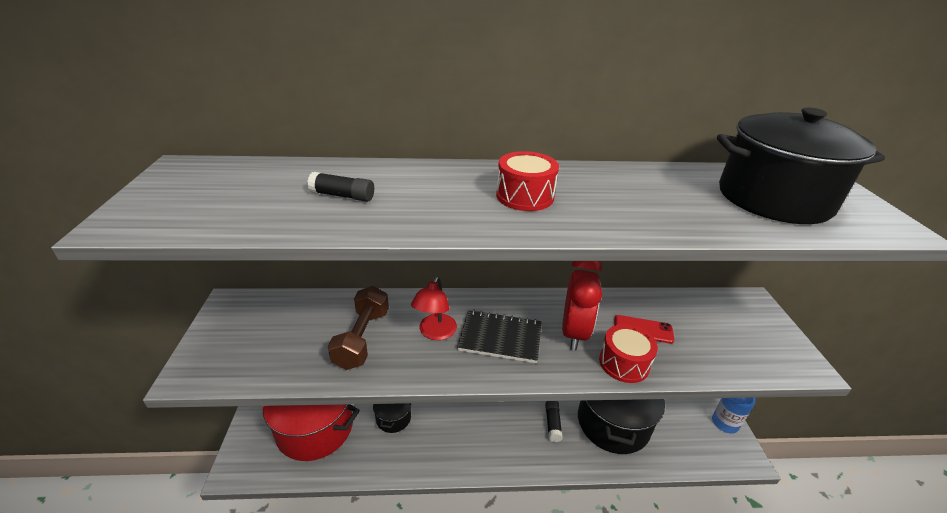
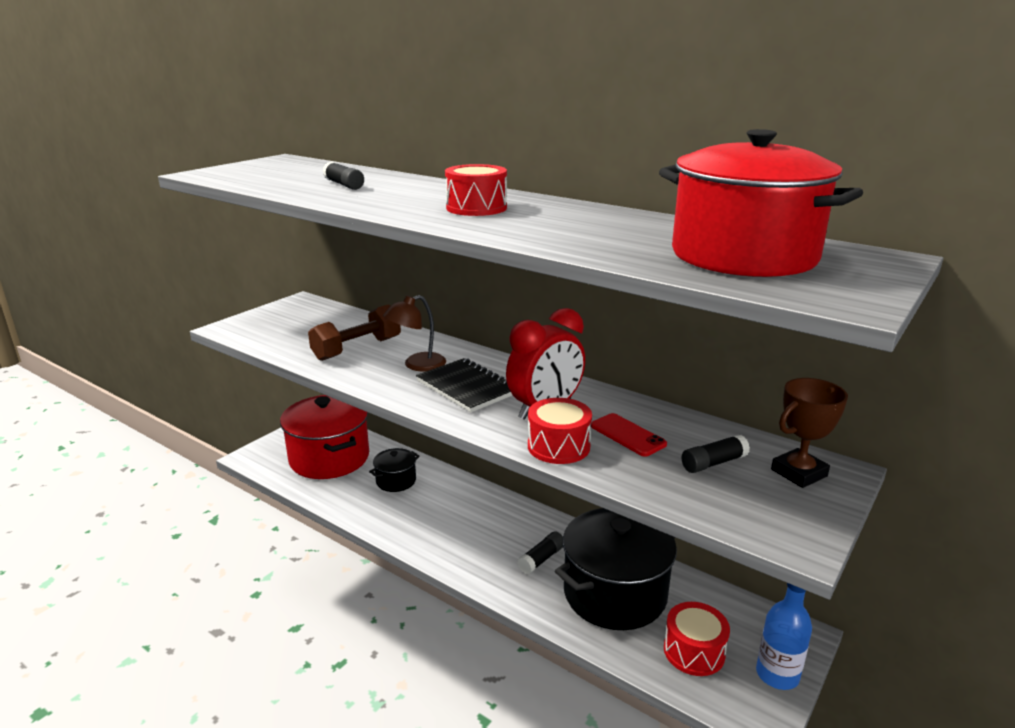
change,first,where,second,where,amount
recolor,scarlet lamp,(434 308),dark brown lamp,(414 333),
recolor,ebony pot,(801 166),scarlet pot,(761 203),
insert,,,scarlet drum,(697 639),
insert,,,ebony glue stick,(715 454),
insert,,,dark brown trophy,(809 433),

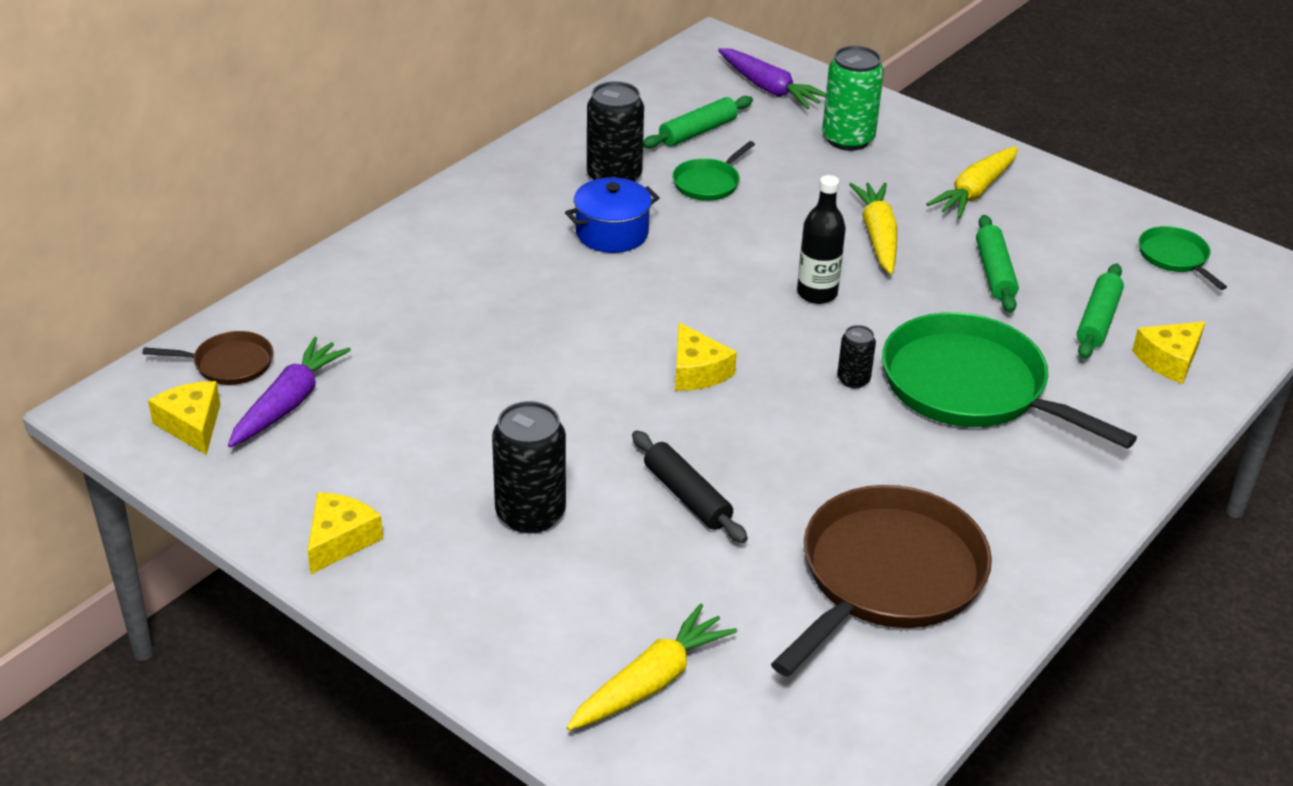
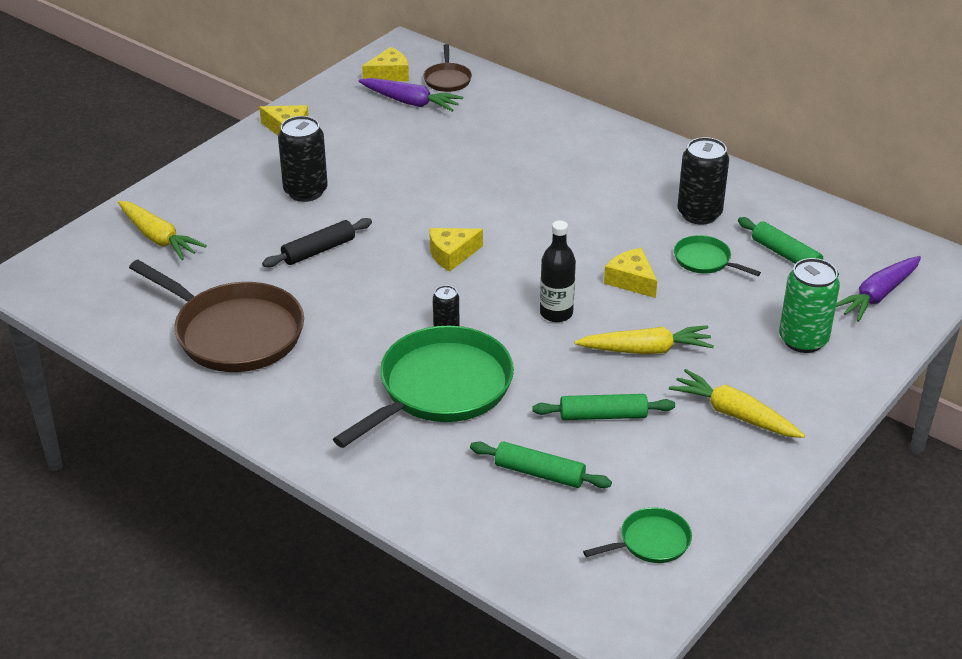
change,first,where,second,where,amount
move,bright yellow piece of cheese,(1168 353),,(630 273),
delete,cobalt pot,(612 215),,,

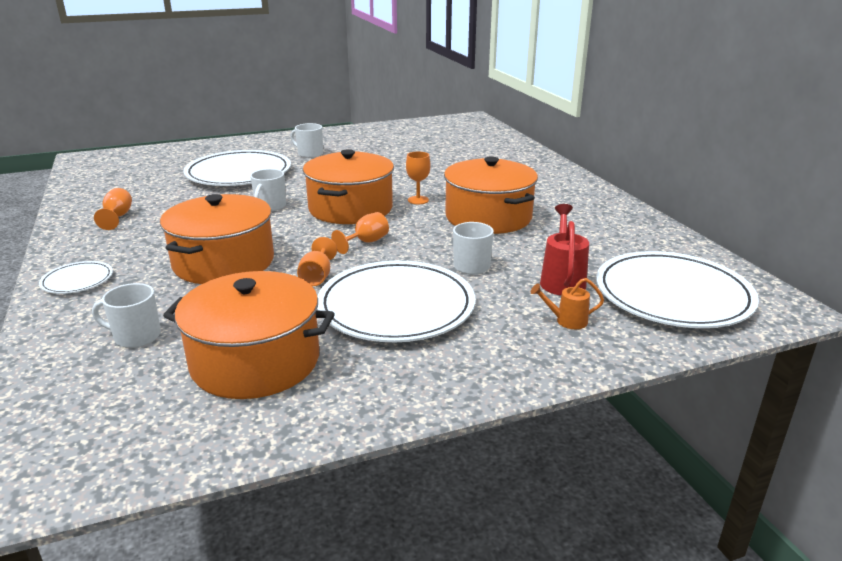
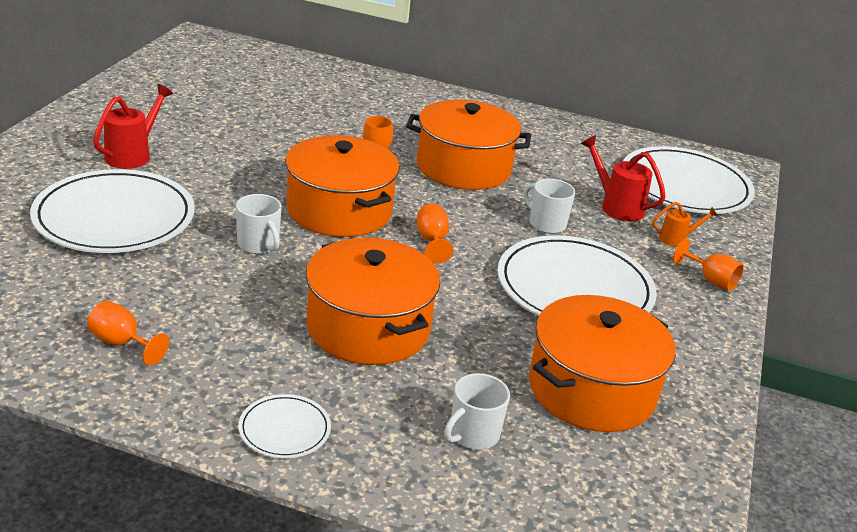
change,first,where,second,where,amount
replace,pure white mug,(306 140),scarlet sprinkling can,(133 126),
rotate,orange sprinkling can,(567 303),,(685 224),135 degrees counterclockwise
move,orange chalice,(317 261),,(708 265),

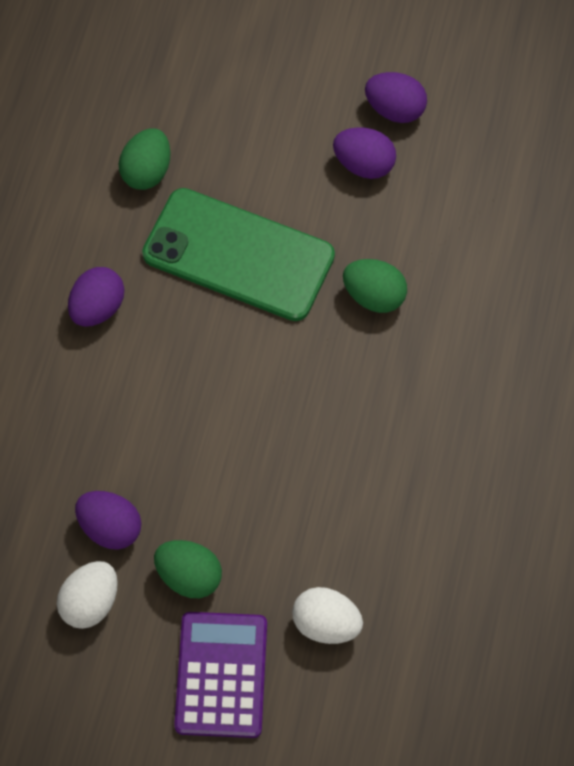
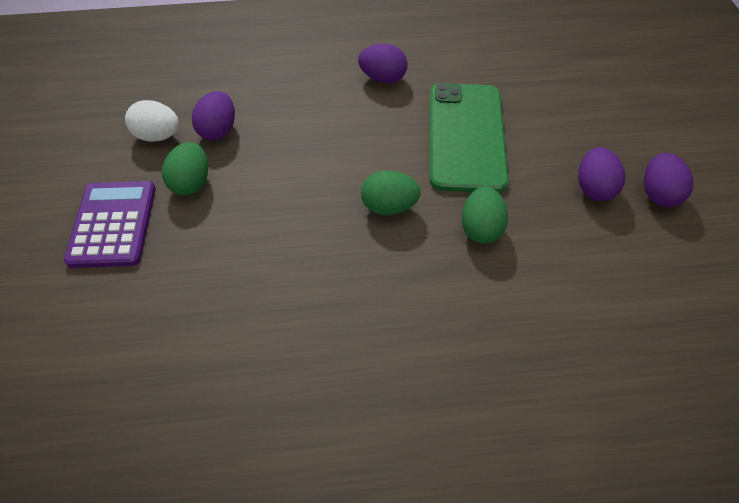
change,first,where,second,where,amount
rotate,royal purple pocket calculator,(220 675),,(110 224),75 degrees counterclockwise
move,leaf-green toy egg,(145 159),,(391 192),
delete,pure white toy egg,(327 615),,,

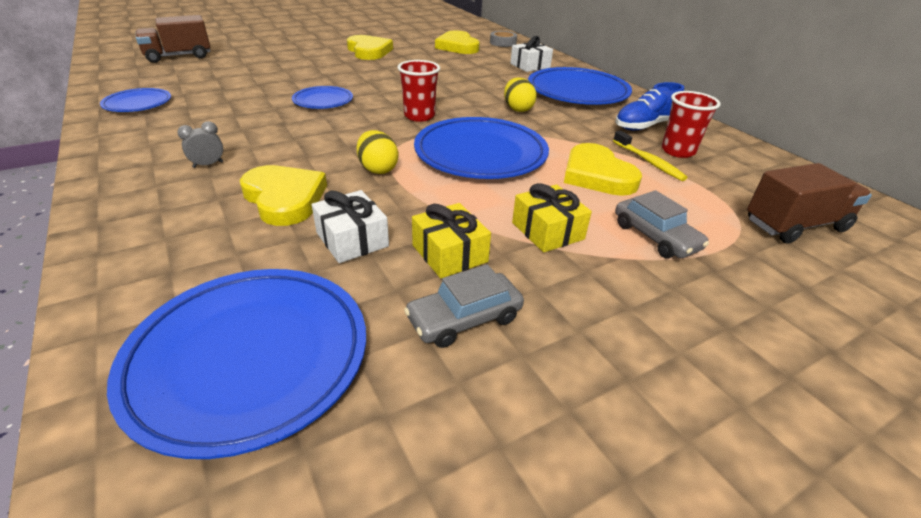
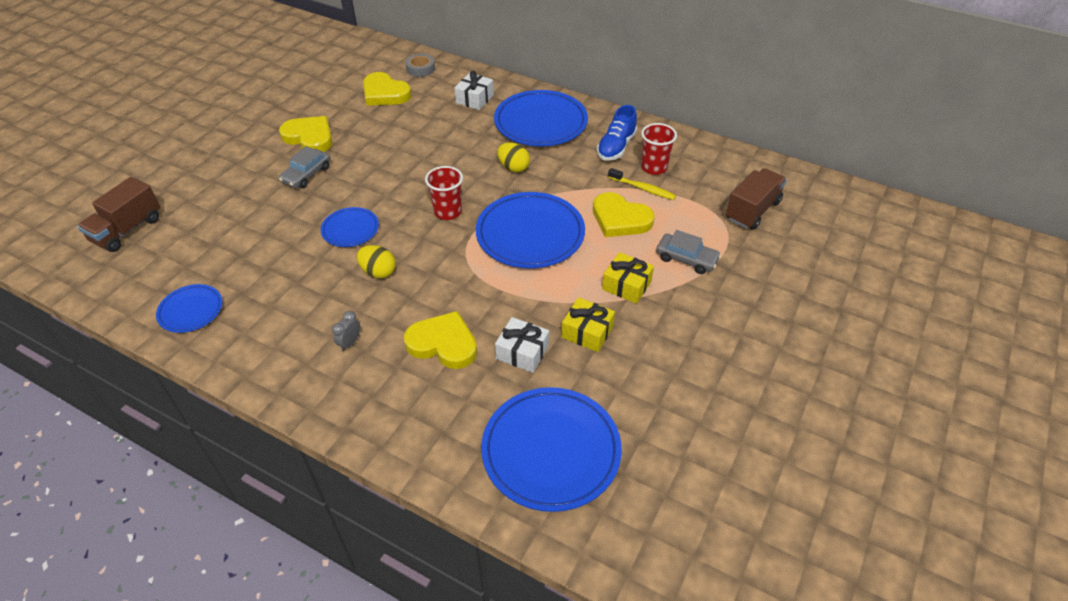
change,first,where,second,where,amount
move,grey automobile,(464 306),,(304 167),
move,bright yellow toy egg,(377 152),,(376 261),

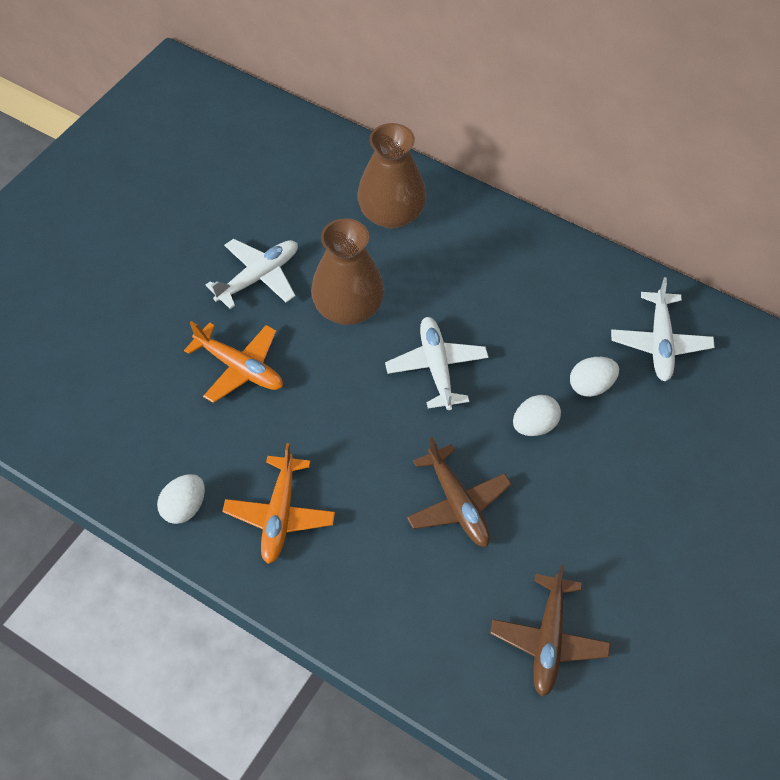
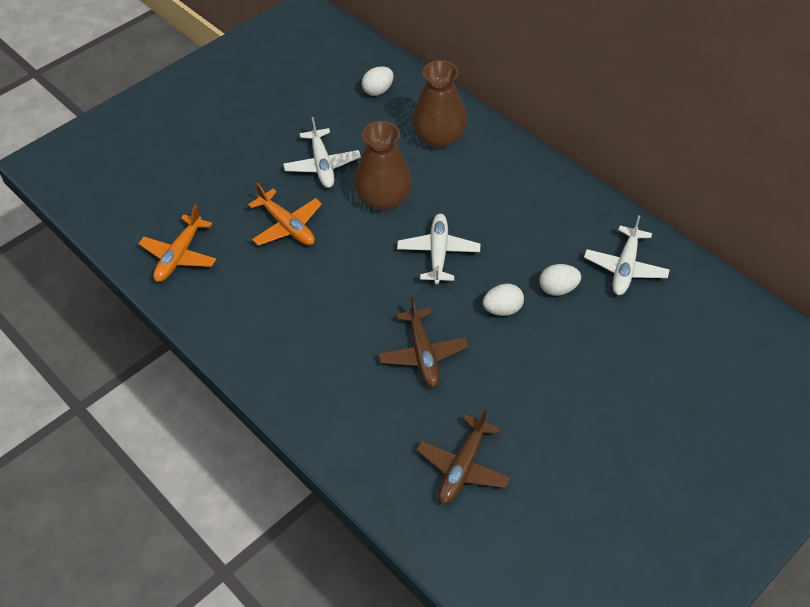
change,first,where,second,where,amount
move,orange aeroplane,(278 503),,(177 243),
rotate,pure white aeroplane,(252 274),,(322 152),105 degrees clockwise
move,pure white toy egg,(181 499),,(378 81),

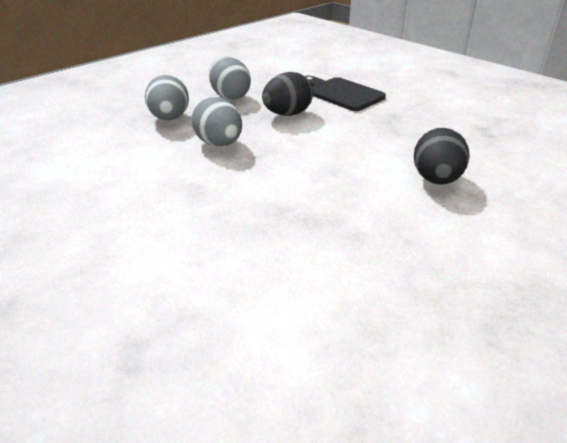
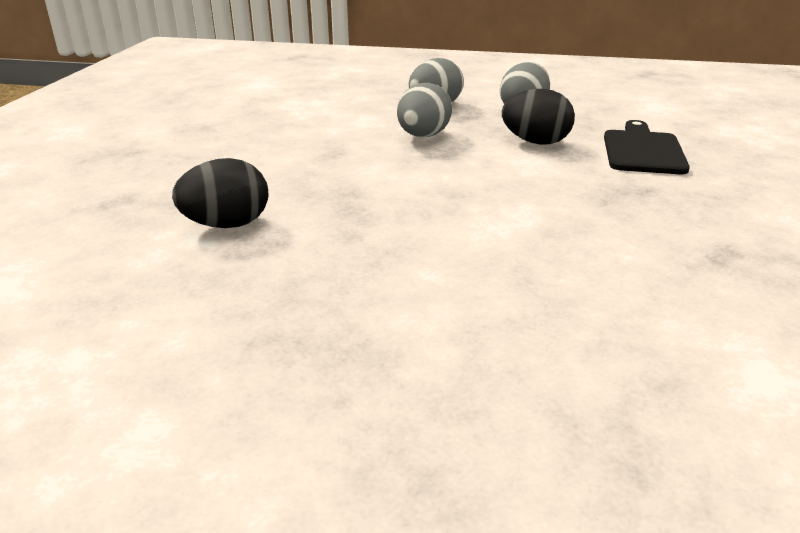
change,first,where,second,where,amount
move,ebony toy egg,(442 156),,(220 193),

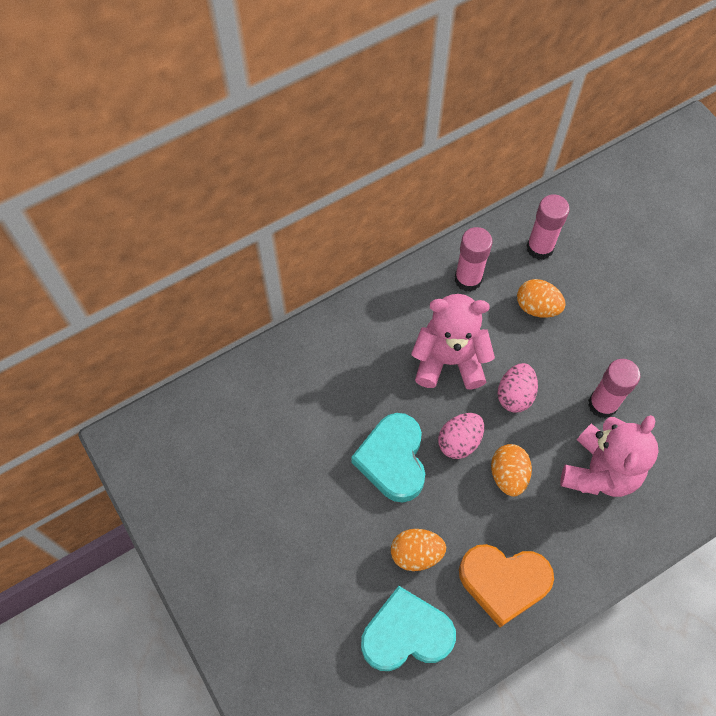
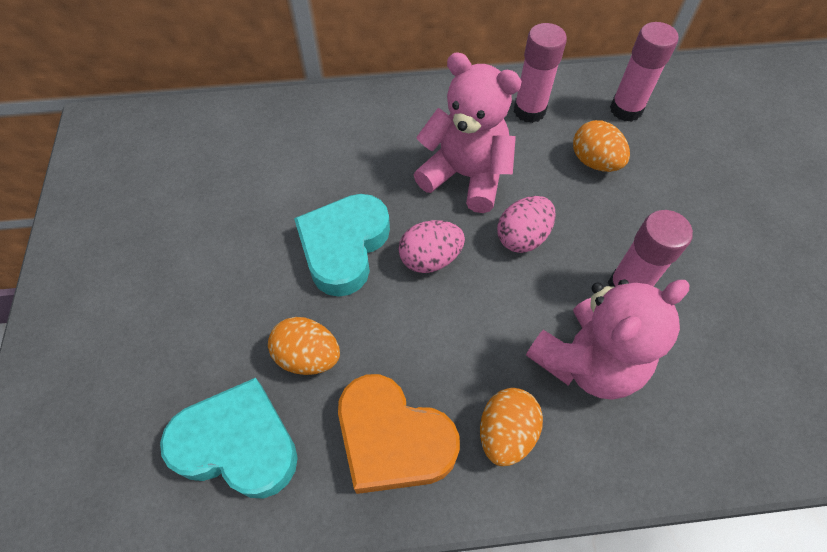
change,first,where,second,where,amount
move,orange toy egg,(511 470),,(511 427),

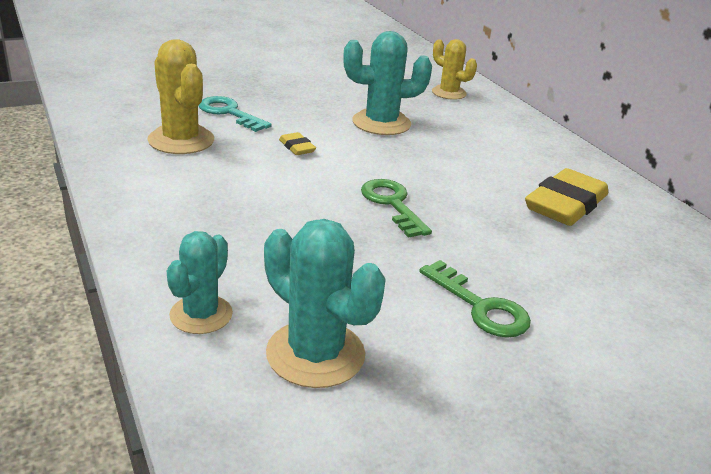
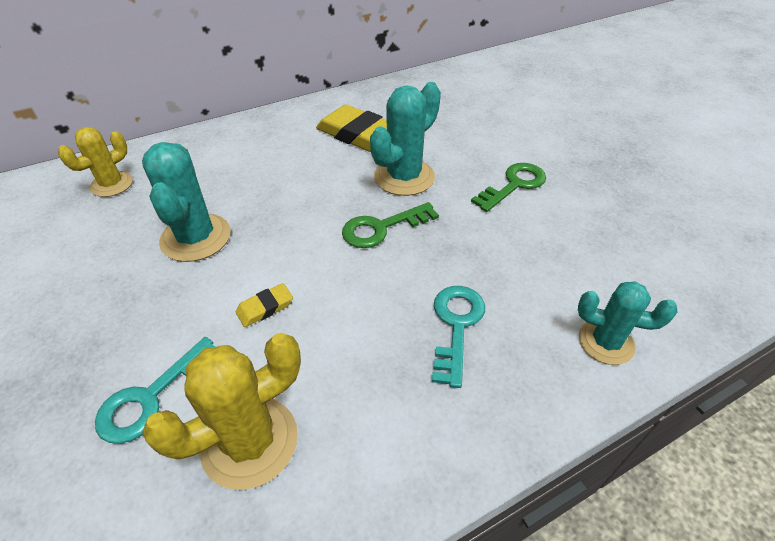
change,first,where,second,where,amount
move,turquoise prickly plant,(325 303),,(405 139),
insert,,,turquoise door key,(458 337),

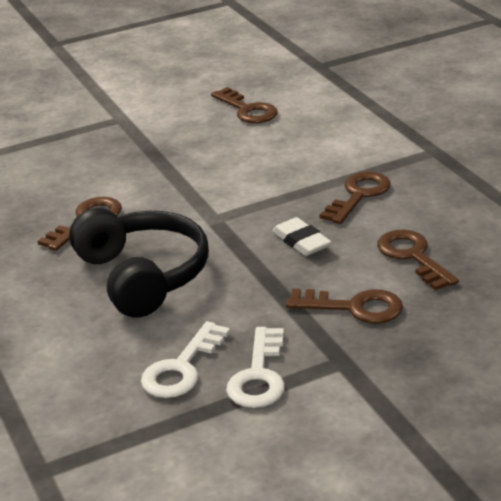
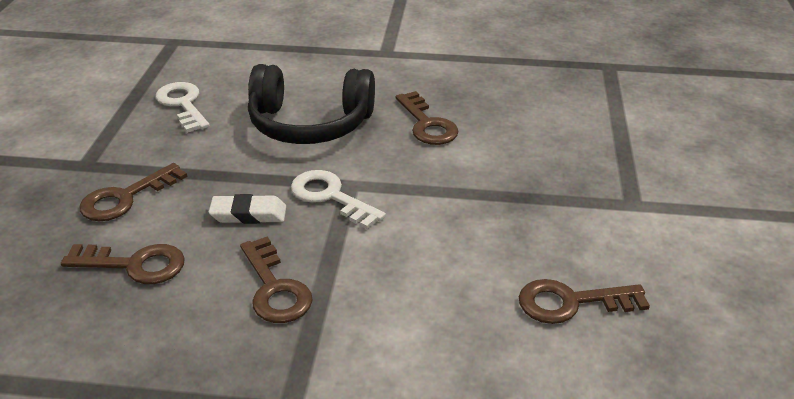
change,first,where,second,where,amount
move,pure white door key,(255 367),,(338 199),

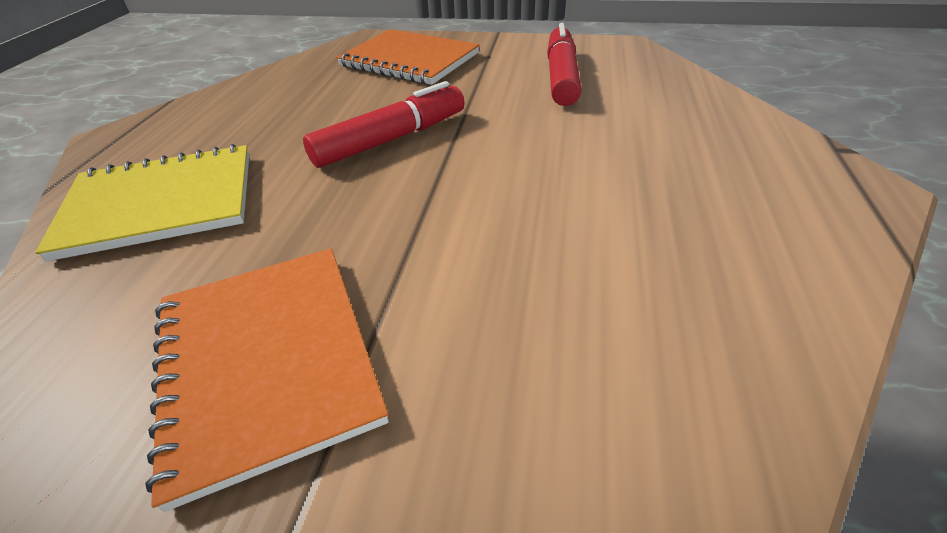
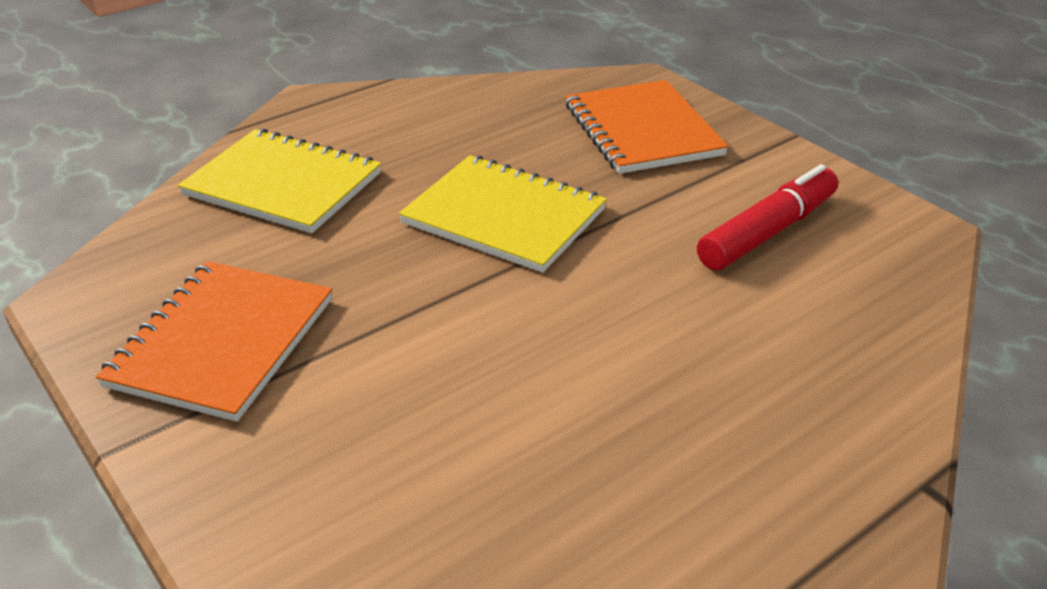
change,first,where,second,where,amount
replace,scarlet felt pen,(384 124),bright yellow notepad,(503 214),

